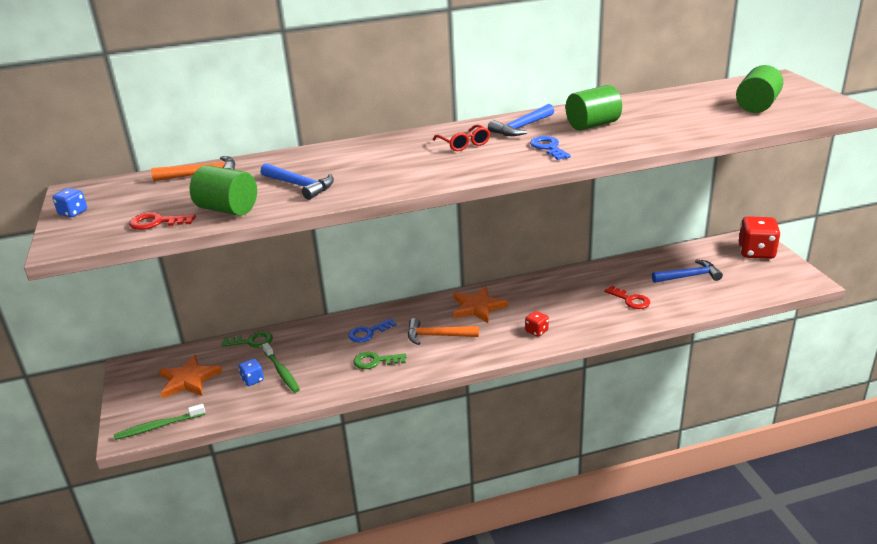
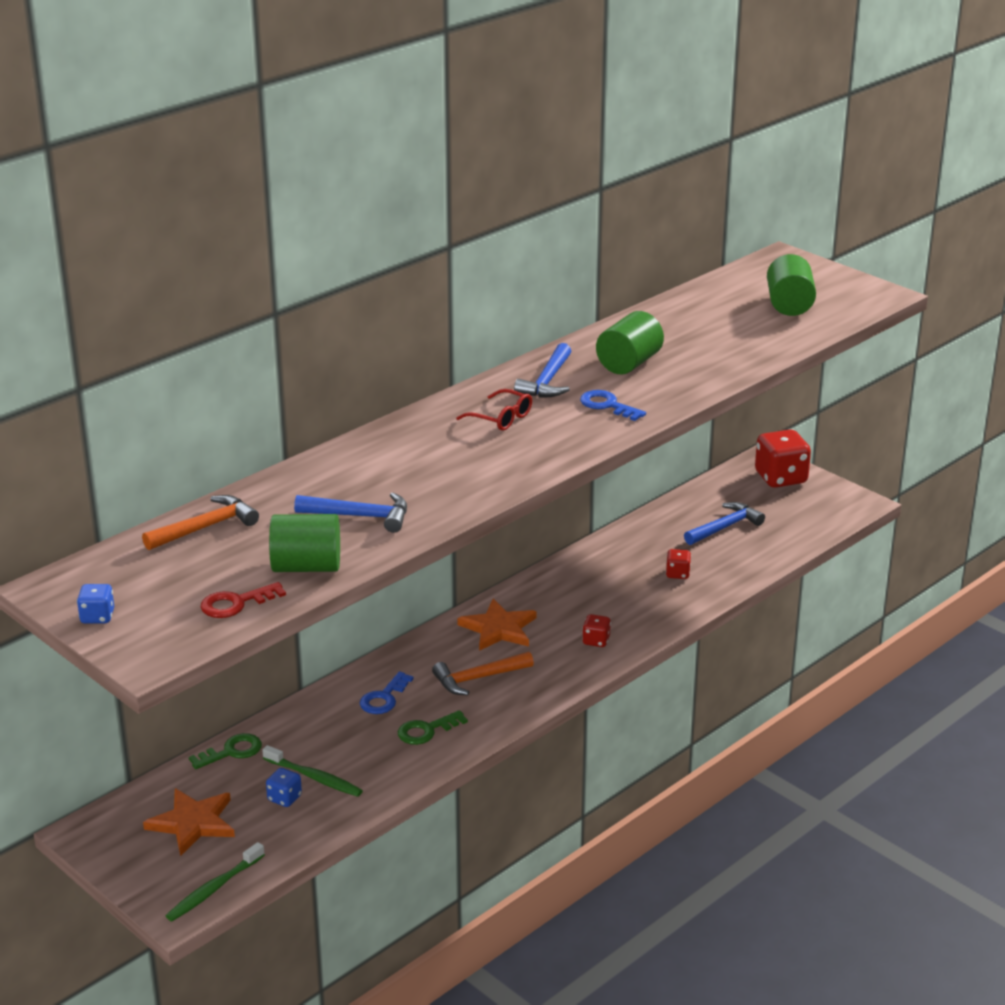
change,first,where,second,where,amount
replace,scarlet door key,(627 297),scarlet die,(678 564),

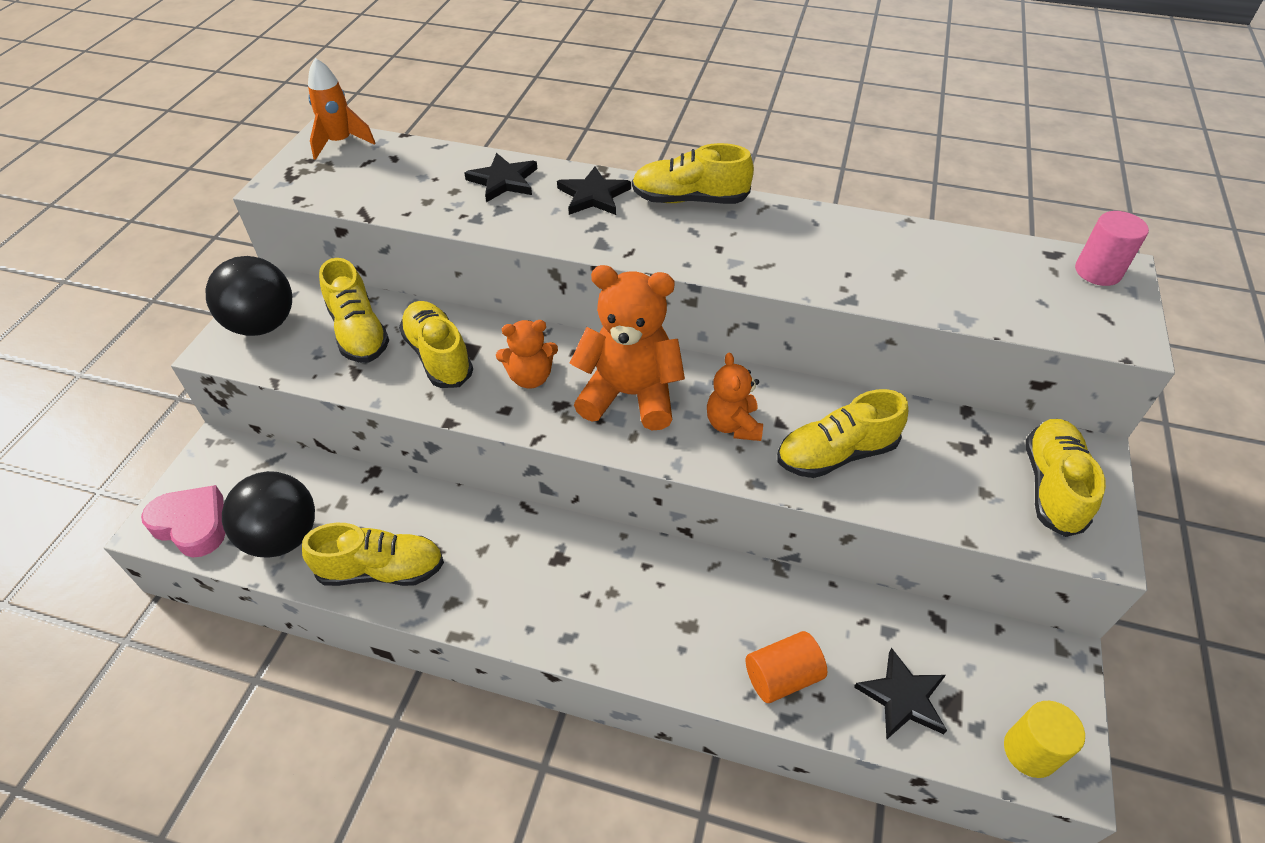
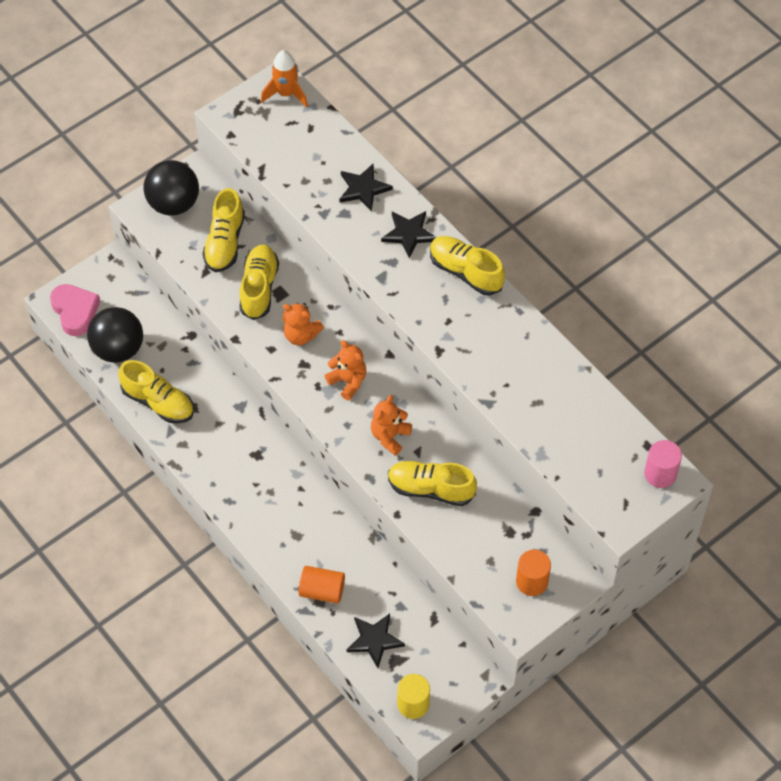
change,first,where,second,where,amount
resize,orange teddy bear,(627 347),,(345 370),x0.56
replace,bright yellow sneaker,(1066 478),orange cylinder shape,(533 573),

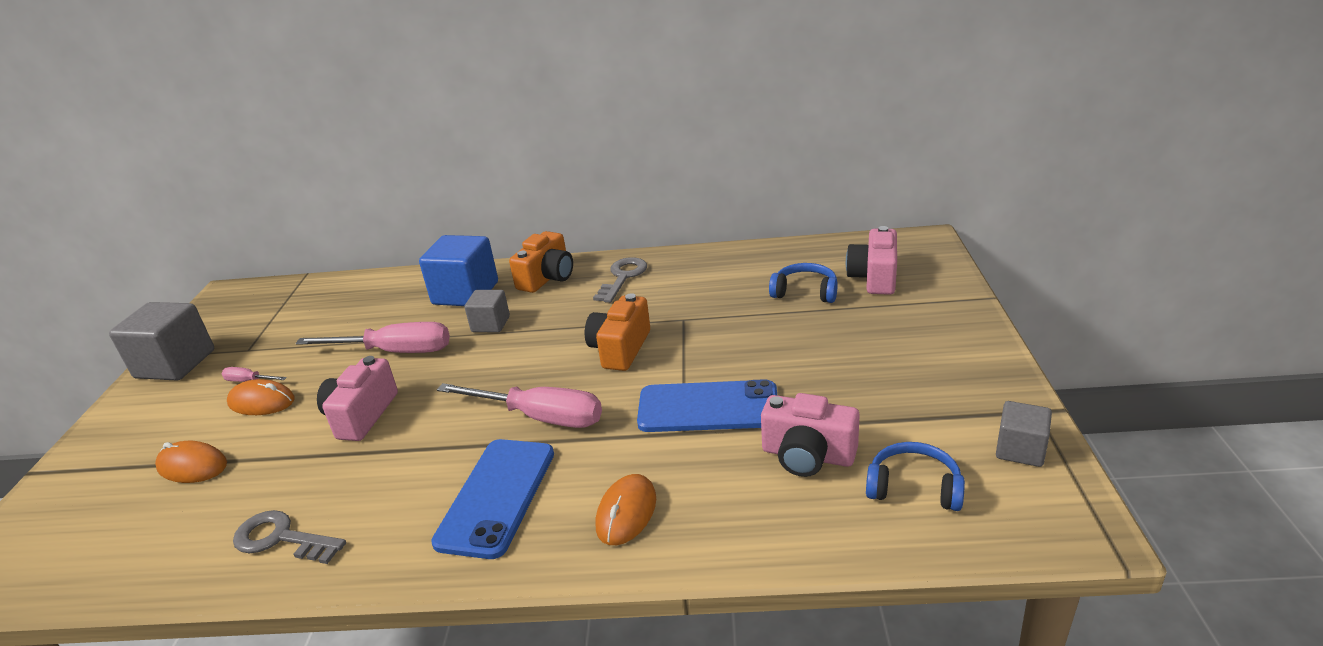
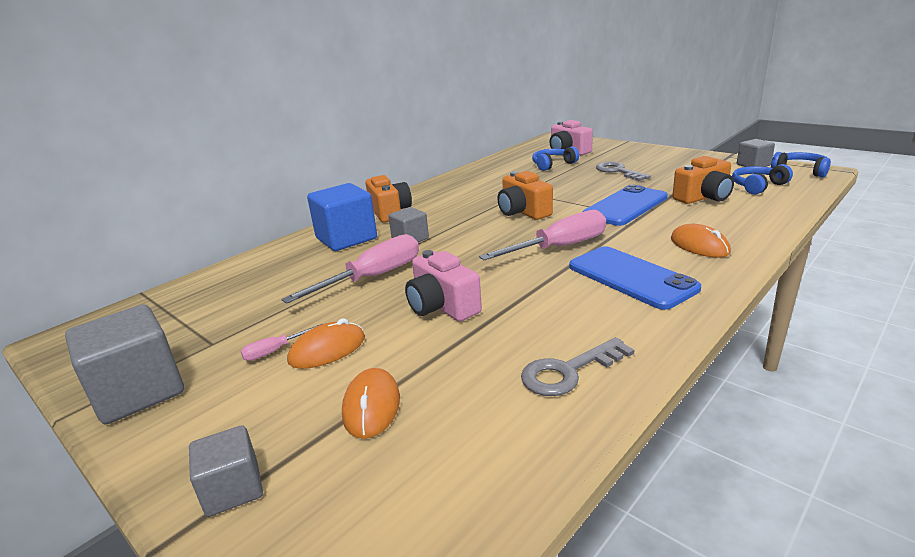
change,first,where,second,where,amount
insert,,,grey block,(226 471),
rotate,orange computer mouse,(191 462),,(371 403),60 degrees counterclockwise
move,grey door key,(620 280),,(623 171),
recolor,pink camera,(810 435),orange camera,(703 180),
insert,,,cobalt headphones,(801 164),

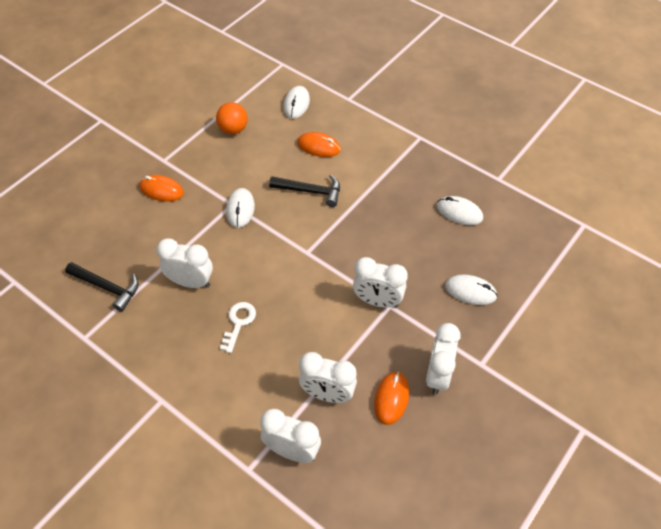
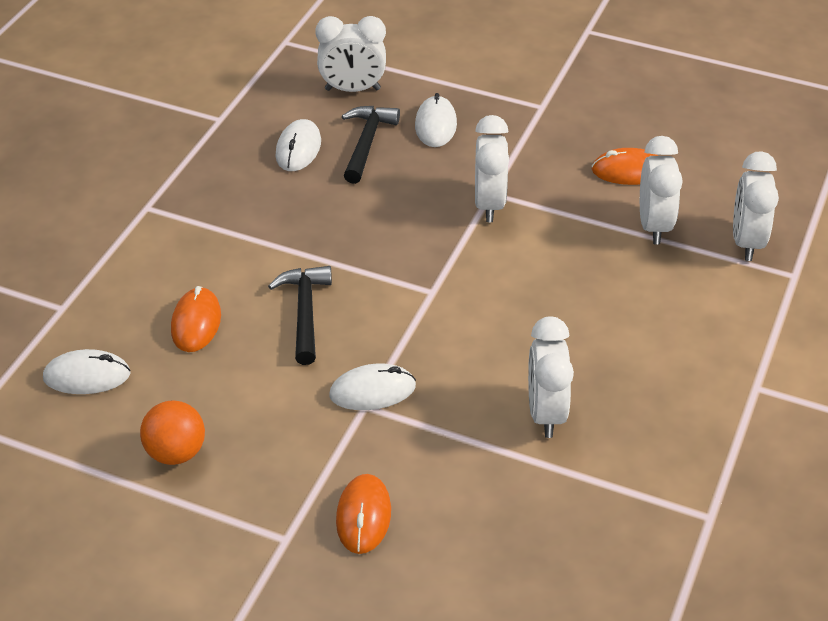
change,first,where,second,where,amount
move,pure white clock,(443 359),,(351 54),
move,ebony hammer,(102 287),,(371 145),
delete,pure white door key,(238 327),,,

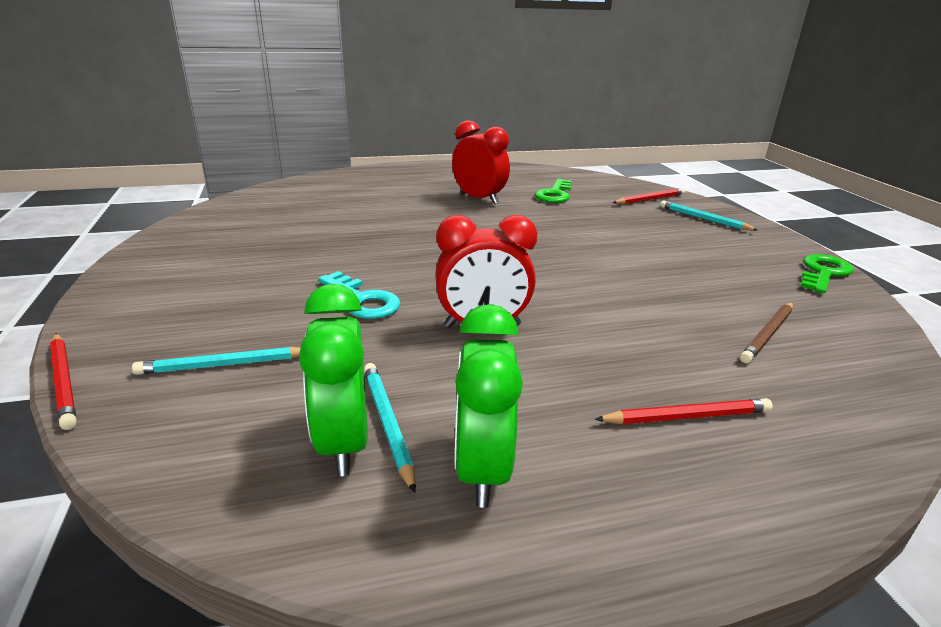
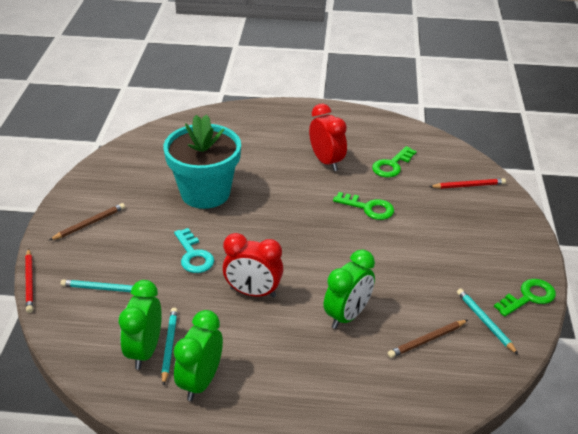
change,first,where,second,where,amount
insert,,,dark brown lead pencil,(87 221),
insert,,,turquoise plant pot,(202 161),
insert,,,leaf-green clock,(349 289),
insert,,,leaf-green door key,(363 206),
move,turquoise lead pencil,(709 216),,(487 321),
delete,scarlet lead pencil,(684 411),,,

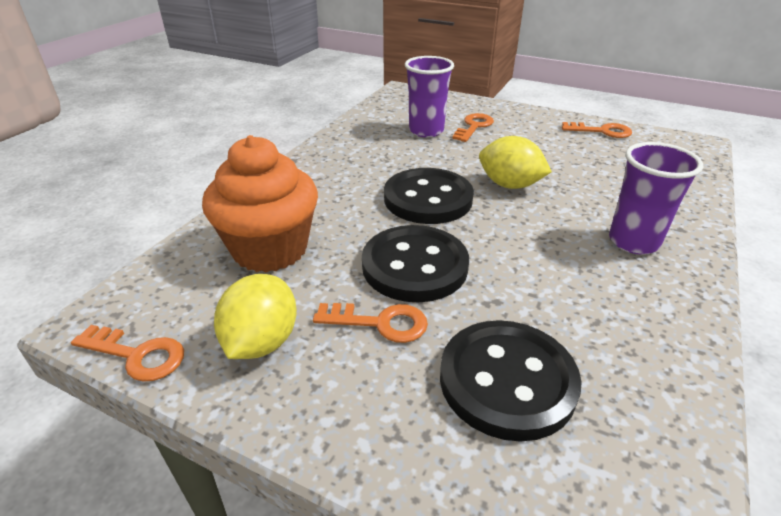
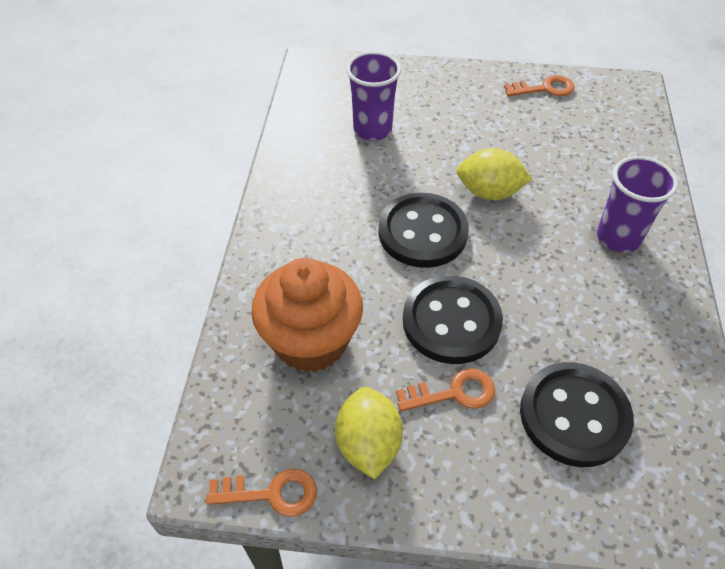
change,first,where,second,where,amount
delete,orange door key,(473 127),,,

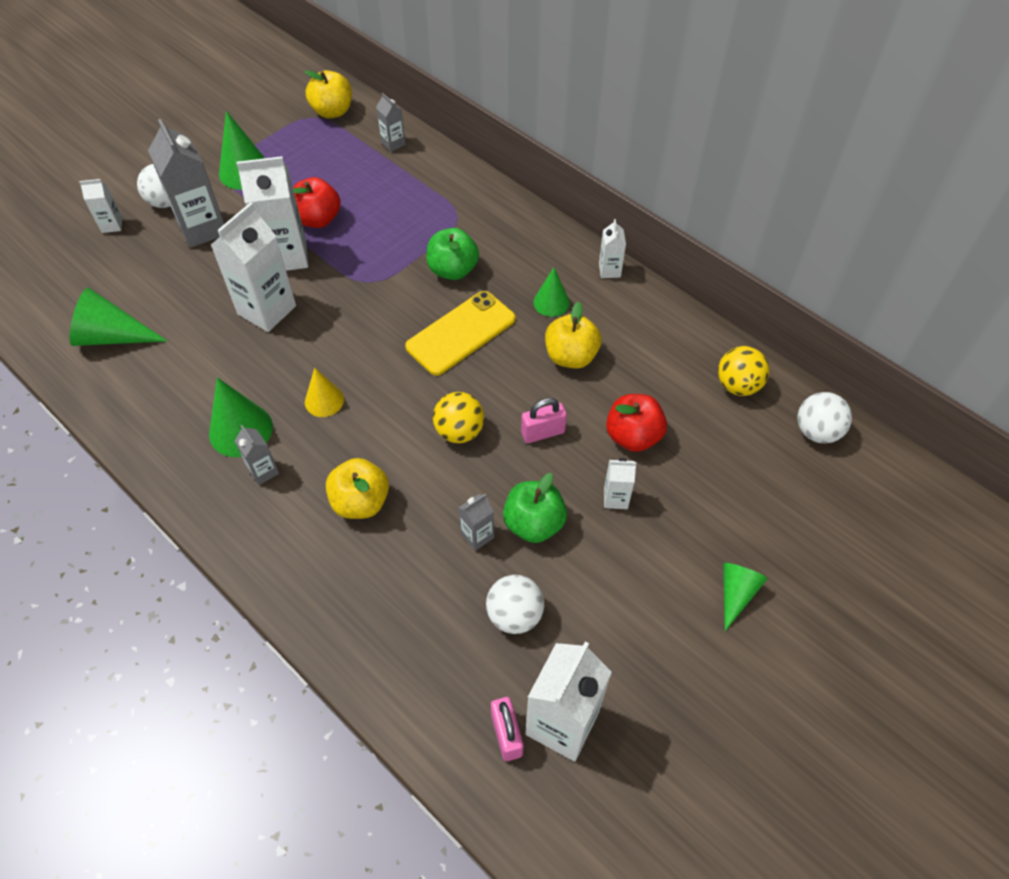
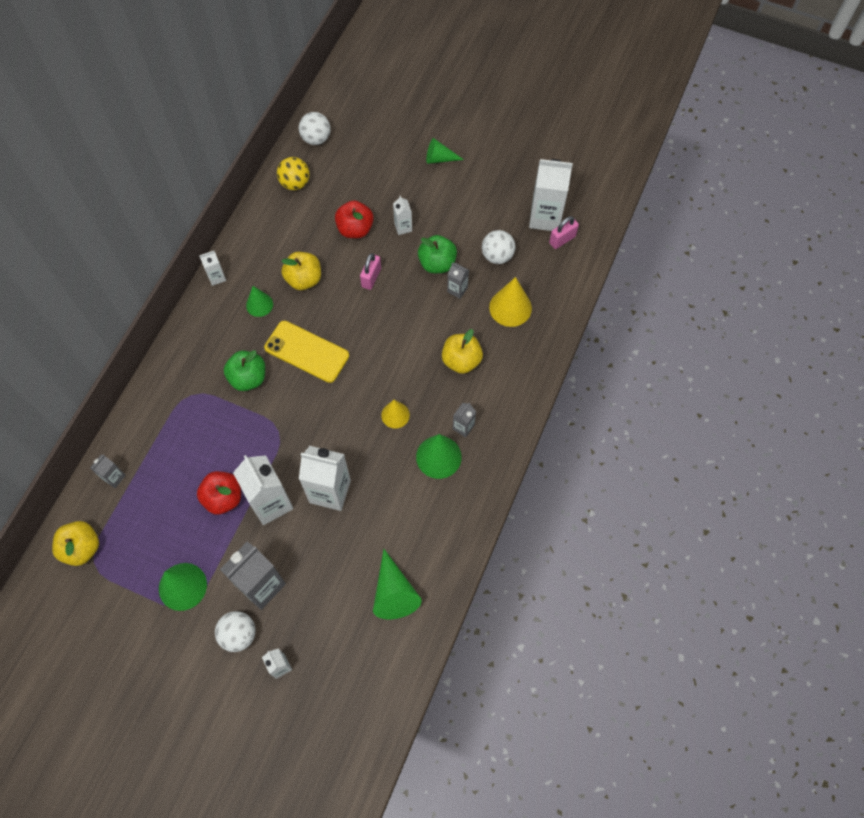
change,first,where,second,where,amount
rotate,pink lock,(544 420),,(370 271),60 degrees clockwise
insert,,,bright yellow solid cone,(510 302),
delete,bright yellow sphere,(458 417),,,

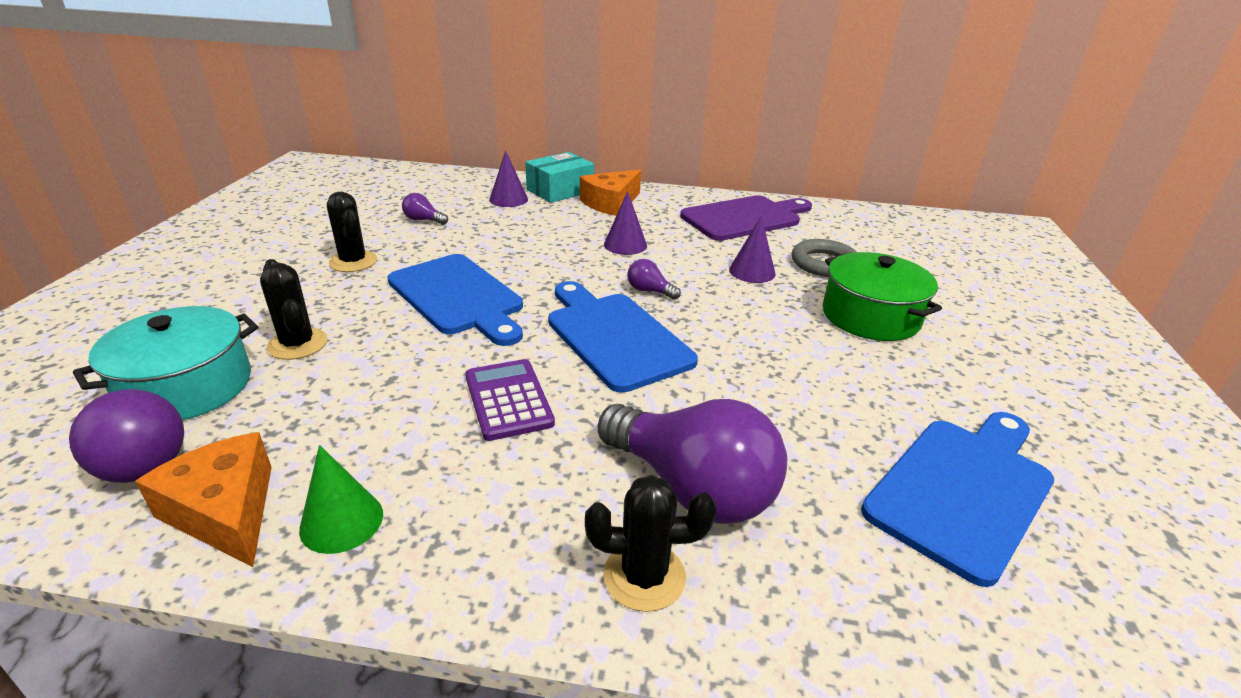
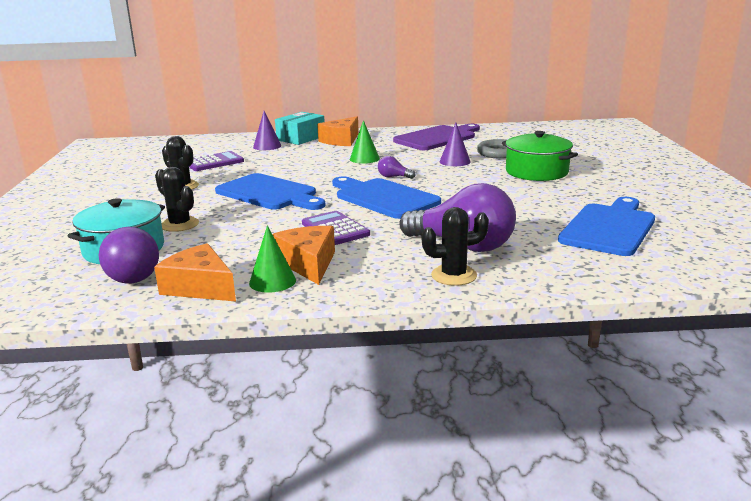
change,first,where,second,where,amount
replace,royal purple light bulb,(425 209),royal purple pocket calculator,(216 161),
insert,,,orange piece of cheese,(303 255),
recolor,royal purple solid cone,(625 223),leaf-green solid cone,(365 142),

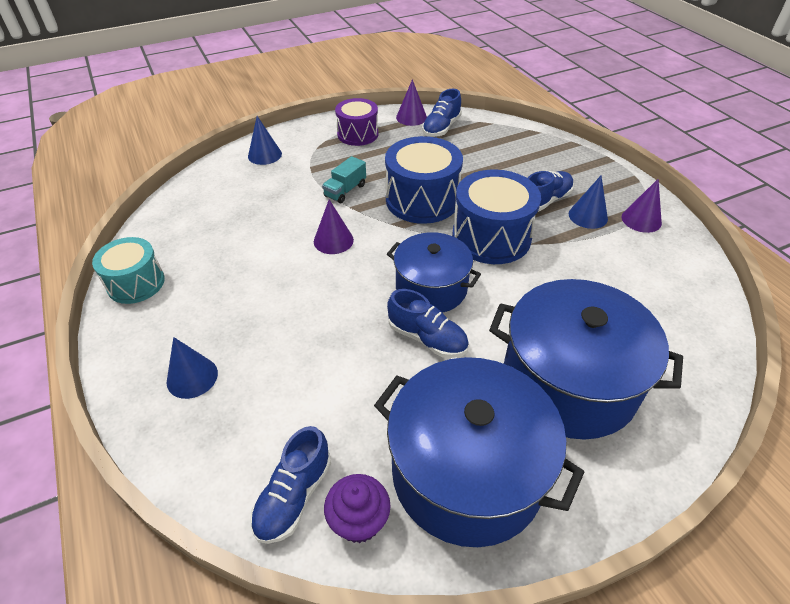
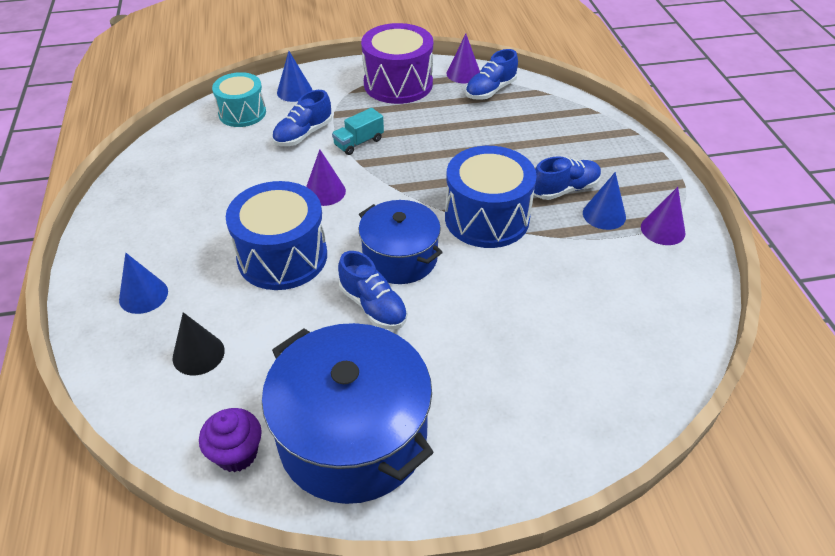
change,first,where,second,where,amount
insert,,,ebony solid cone,(199 343),
move,turquoise drum,(128 270),,(239 99),
move,cobalt drum,(424 180),,(276 235),
move,cobalt sneaker,(290 485),,(302 118),
resize,royal purple drum,(356 122),,(397 63),x1.55
delete,cobalt pot,(586 359),,,

